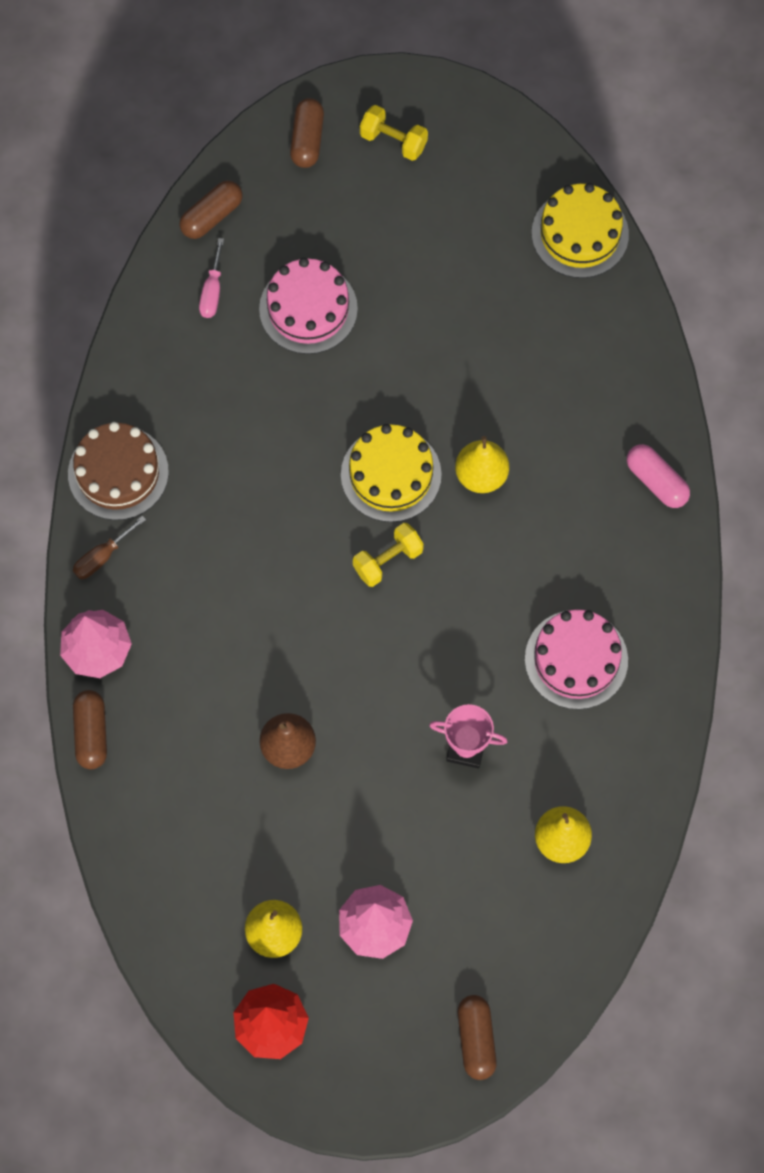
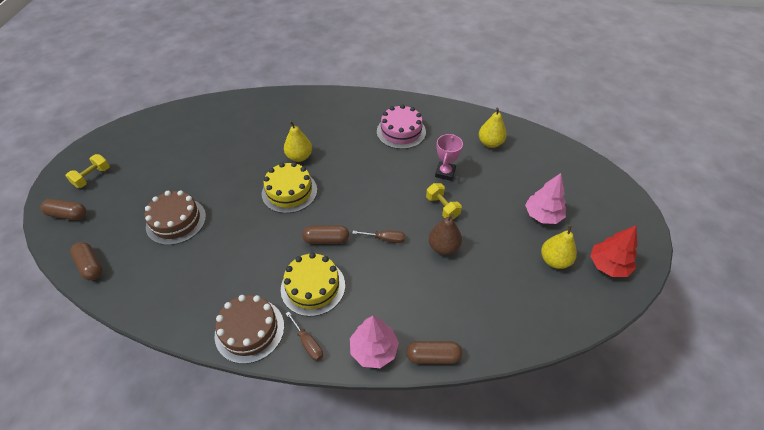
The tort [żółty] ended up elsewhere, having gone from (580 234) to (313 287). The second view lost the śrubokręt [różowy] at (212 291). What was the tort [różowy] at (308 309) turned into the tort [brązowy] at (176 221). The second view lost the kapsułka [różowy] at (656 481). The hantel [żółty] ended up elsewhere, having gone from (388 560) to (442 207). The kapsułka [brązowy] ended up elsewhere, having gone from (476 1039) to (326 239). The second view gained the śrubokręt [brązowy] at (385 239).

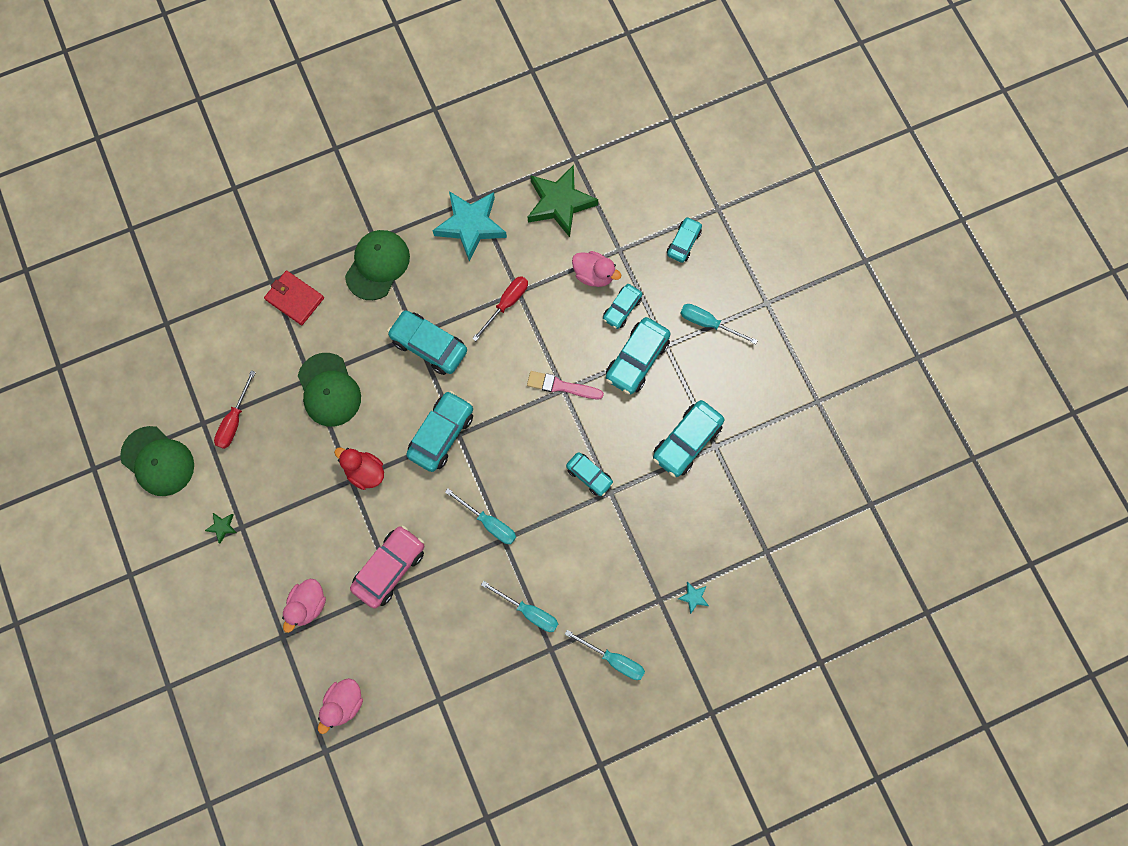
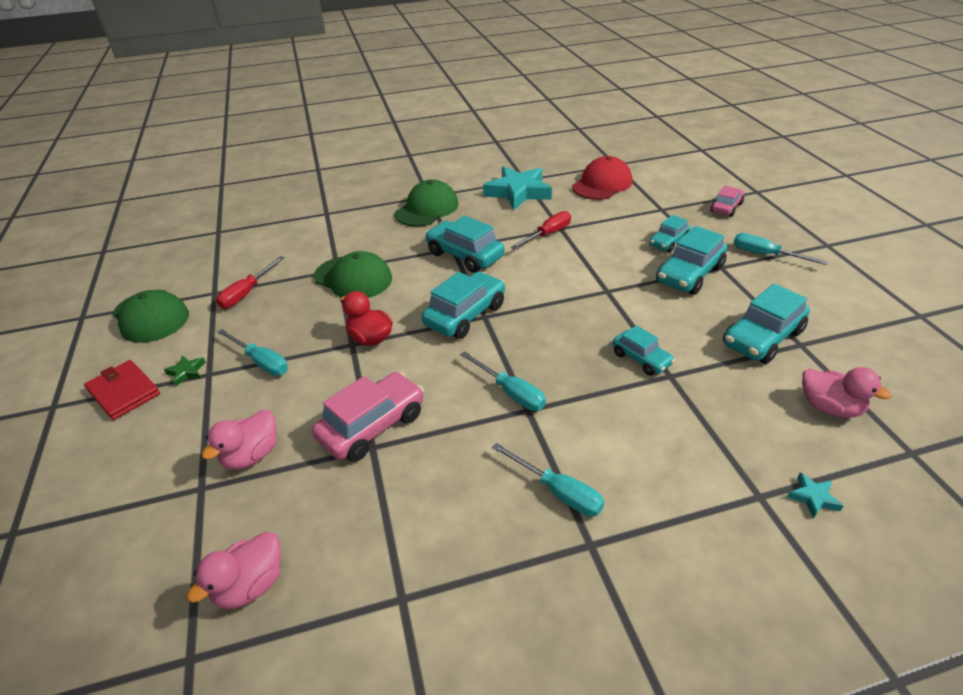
Where the gwiazda [zielony] stood at (559 203), the czapka [czerwony] came to stand at (602 184). What was the samochód [turkusowy] at (683 242) turned into the samochód [różowy] at (726 207). The kaczka [różowy] ended up elsewhere, having gone from (594 275) to (829 407). The portfel [czerwony] ended up elsewhere, having gone from (294 299) to (124 392). The czapka [zielony] at (329 390) ended up facing another way, 45 degrees counterclockwise from before. The second view lost the pędzel [różowy] at (561 386). The śrubokręt [turkusowy] ended up elsewhere, having gone from (613 659) to (261 362).

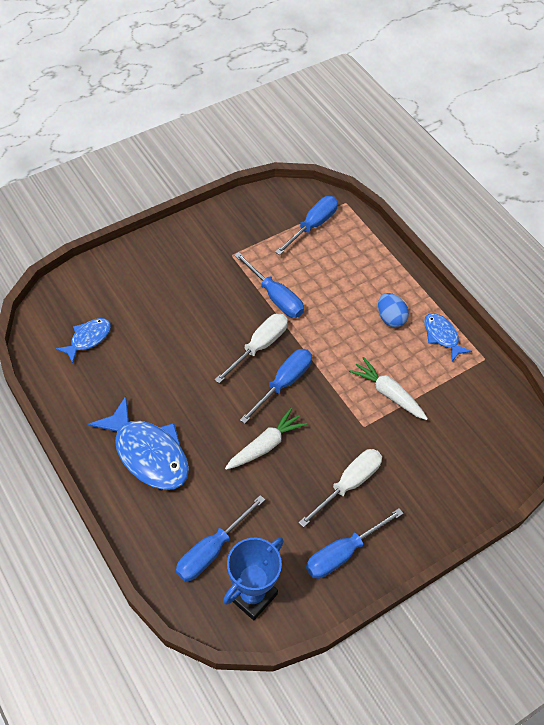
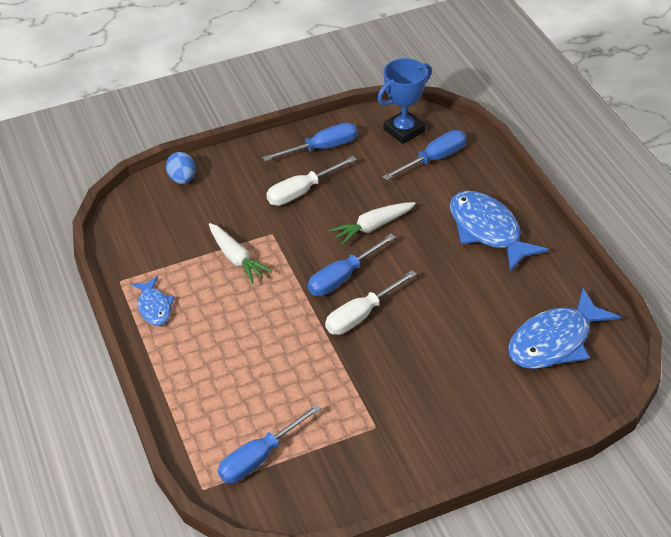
The second view lost the śrubokręt [niebieski] at (275 297). The jajko [niebieski] ended up elsewhere, having gone from (390 318) to (182 179). The size of the ryba [niebieski] at (88 339) changed by a factor of 1.83.

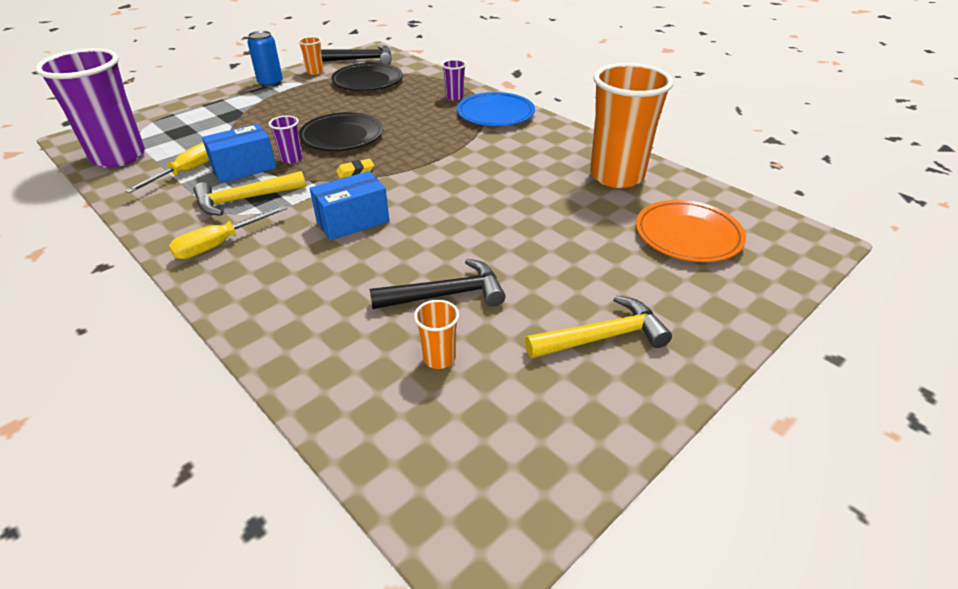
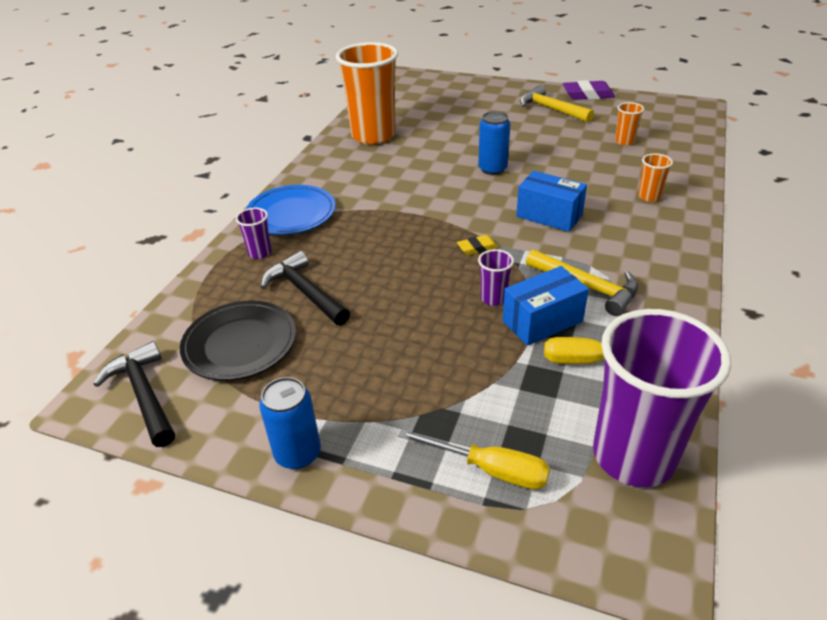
The szklanka [pomarańczowy] ended up elsewhere, having gone from (315 72) to (649 197). The second view lost the talerz [czarny] at (342 136). The pudełko [niebieski] at (244 168) ended up facing another way, 60 degrees counterclockwise from before. The gumka do mazania [żółty] at (355 171) ended up facing another way, 60 degrees counterclockwise from before. The second view lost the talerz [pomarańczowy] at (688 235). The śrubokręt [żółty] ended up elsewhere, having gone from (219 244) to (490 469). The młotek [czarny] ended up elsewhere, having gone from (446 294) to (305 292). The second view gained the gumka do mazania [fioletowy] at (588 95). The second view gained the puszka [niebieski] at (492 169).

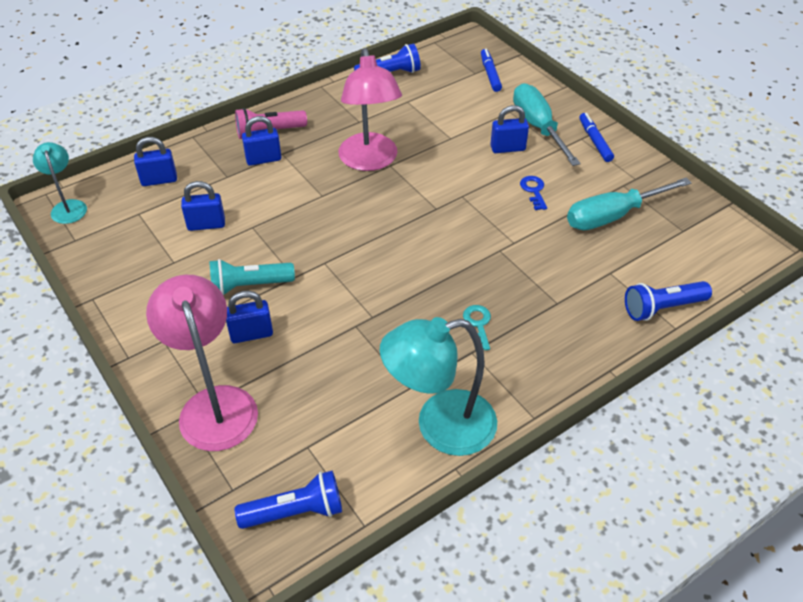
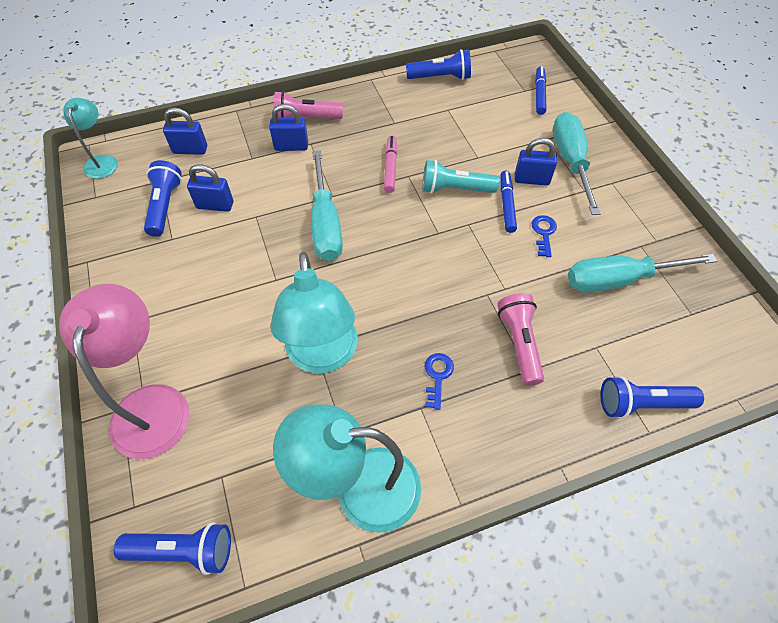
Where the lampka [różowy] stood at (370 161), the flamaster [różowy] came to stand at (390 167). The flamaster [niebieski] ended up elsewhere, having gone from (595 141) to (507 205). The latarka [turkusowy] ended up elsewhere, having gone from (249 286) to (454 189). The second view lost the kłódka [niebieski] at (251 334). What was the klucz [turkusowy] at (478 324) turned into the klucz [niebieski] at (437 376). The second view gained the śrubokręt [turkusowy] at (325 225). The second view gained the latarka [niebieski] at (165 206). The second view gained the lampka [turkusowy] at (323 356). The second view gained the latarka [różowy] at (519 343).

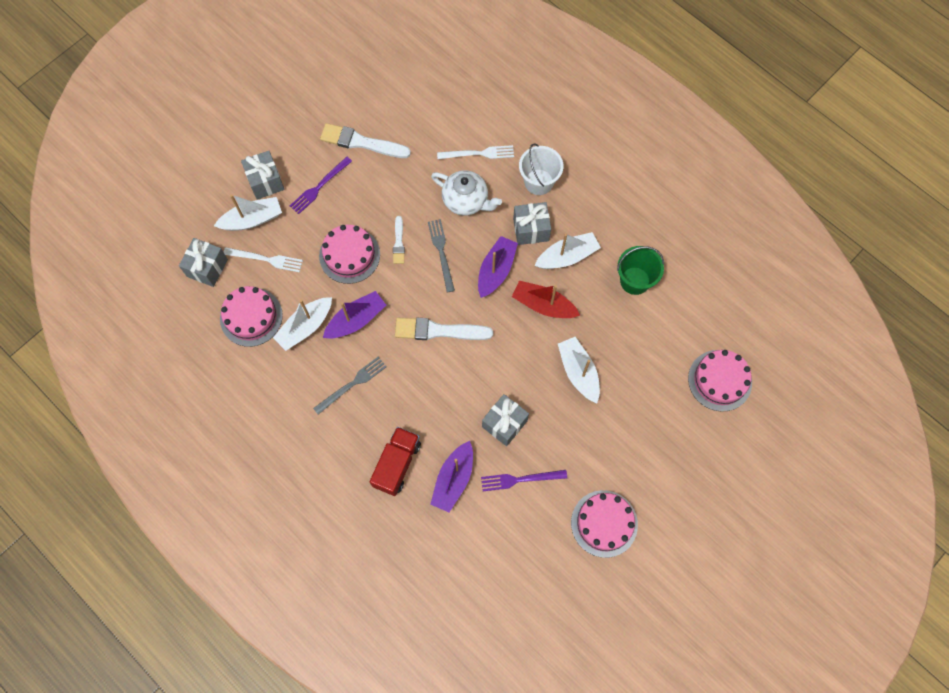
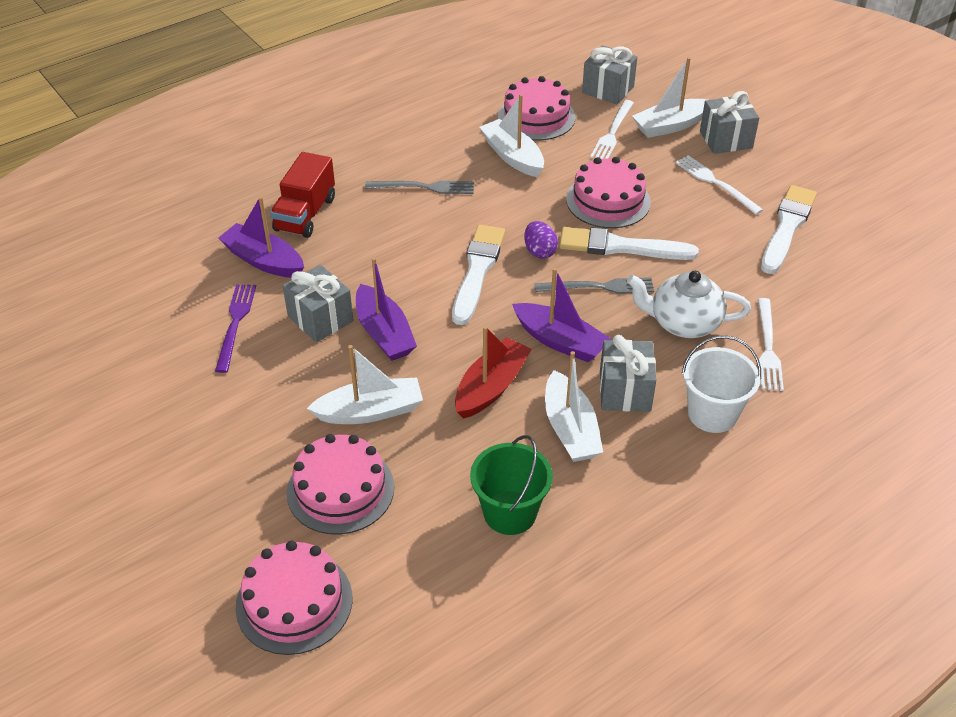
What was the widelec [fioletowy] at (319 186) turned into the widelec [biały] at (716 183). The imbryk [biały] at (466 201) ended up facing another way, 60 degrees clockwise from before. The łódka [biały] at (252 220) ended up facing another way, 75 degrees clockwise from before. The size of the pędzel [biały] at (398 242) changed by a factor of 1.82. The łódka [fioletowy] ended up elsewhere, having gone from (356 320) to (384 333). The widelec [szary] at (352 384) ended up facing another way, 60 degrees counterclockwise from before. The ciężarówka [czerwony] at (397 464) ended up facing another way, 75 degrees clockwise from before. The tort [różowy] ended up elsewhere, having gone from (604 523) to (340 489). The second view gained the jajko [fioletowy] at (539 251).

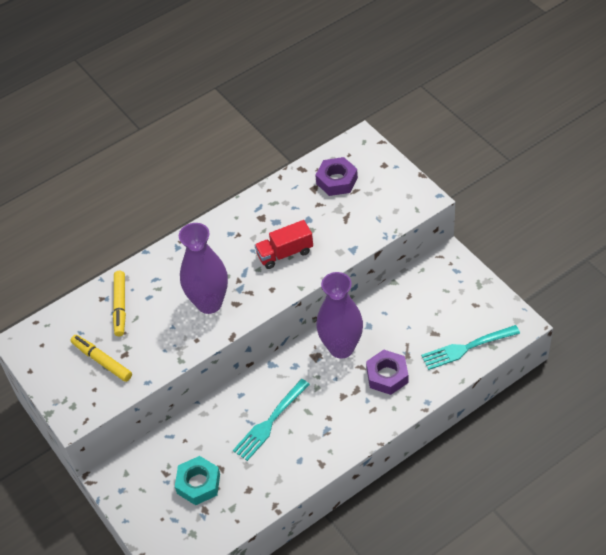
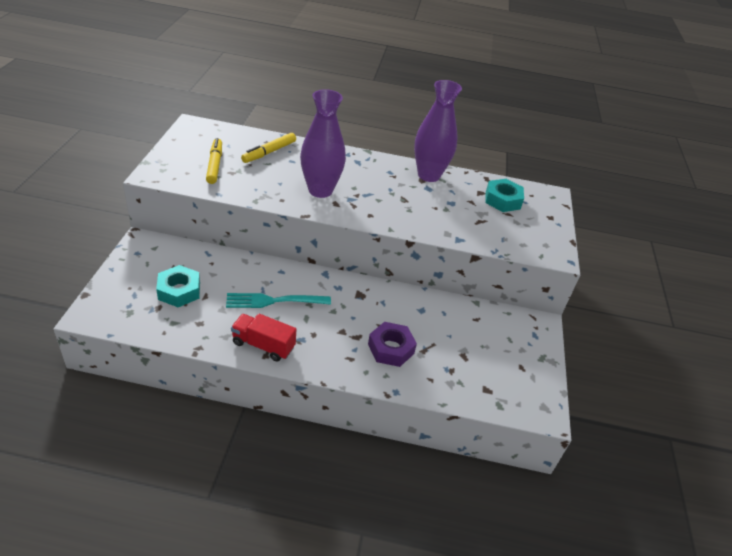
What was the nakrętka [fioletowy] at (337 181) turned into the nakrętka [turkusowy] at (502 200). The ciężarówka [czerwony] ended up elsewhere, having gone from (285 253) to (263 345). The wazon [fioletowy] ended up elsewhere, having gone from (341 347) to (428 175). The second view lost the widelec [turkusowy] at (467 347).

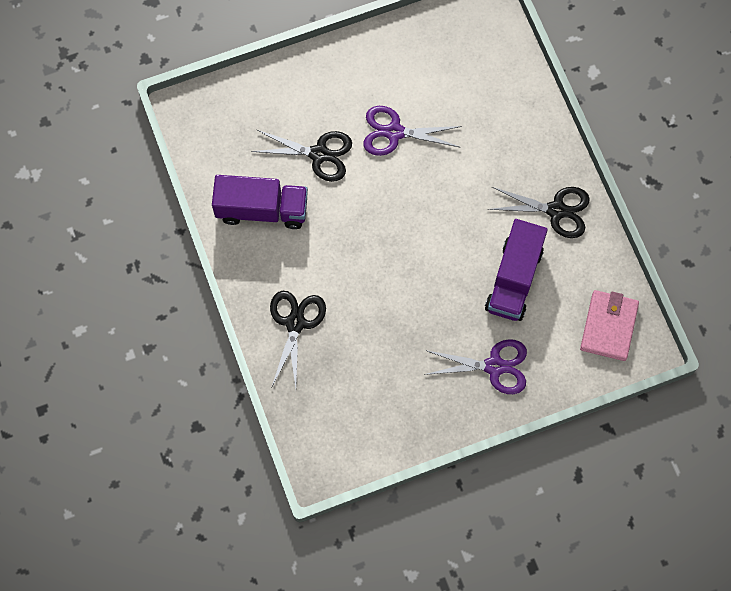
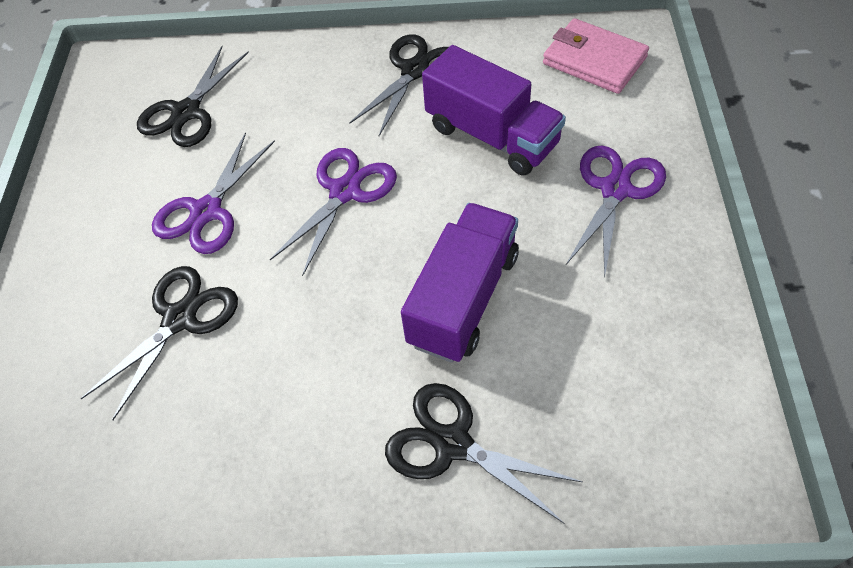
The ciężarówka [fioletowy] ended up elsewhere, having gone from (262 209) to (463 299). The second view gained the nożyczki [czarny] at (186 112). The second view gained the nożyczki [fioletowy] at (345 191).

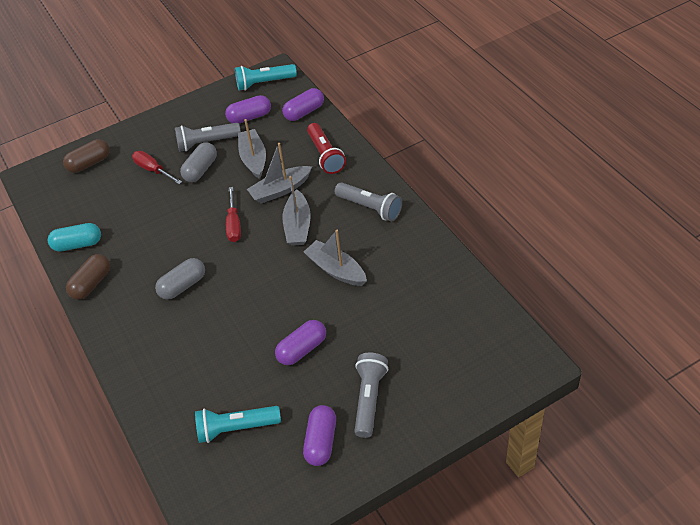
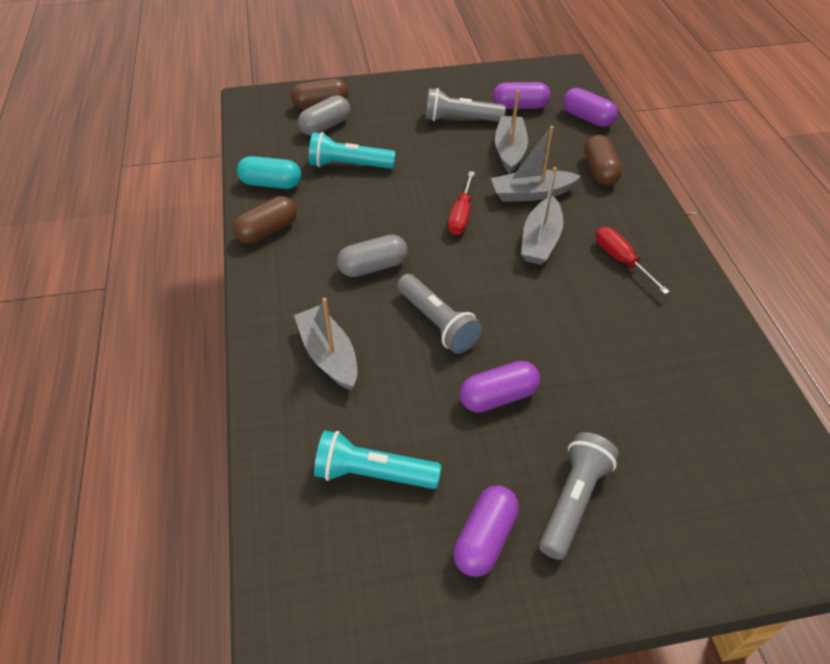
The latarka [turkusowy] ended up elsewhere, having gone from (264 83) to (349 165). The kapsułka [fioletowy] at (304 112) ended up facing another way, 60 degrees clockwise from before. Where the latarka [czerwony] stood at (325 155), the kapsułka [brązowy] came to stand at (599 171). The kapsułka [szary] ended up elsewhere, having gone from (200 169) to (325 126). The śrubokręt [czerwony] ended up elsewhere, having gone from (153 170) to (621 261). The latarka [szary] ended up elsewhere, having gone from (370 208) to (437 323). The łódka [szary] ended up elsewhere, having gone from (336 270) to (328 355).

